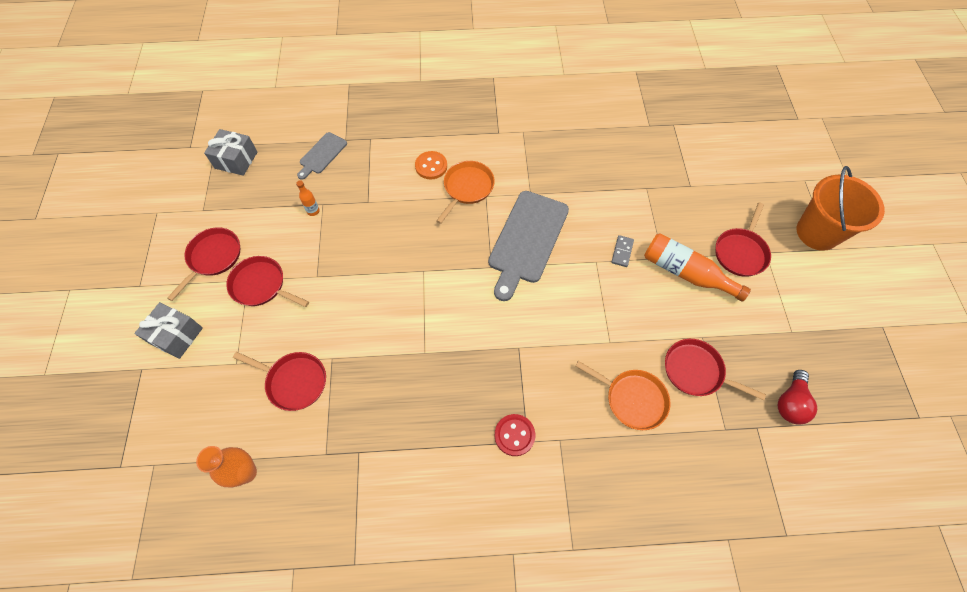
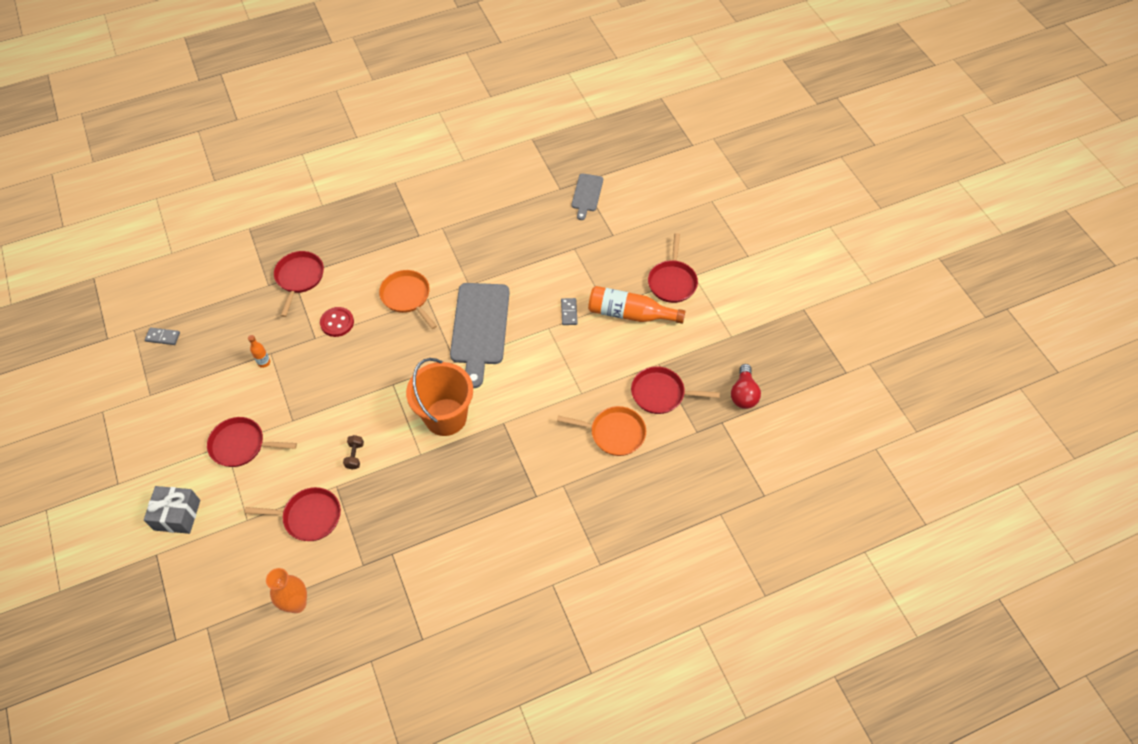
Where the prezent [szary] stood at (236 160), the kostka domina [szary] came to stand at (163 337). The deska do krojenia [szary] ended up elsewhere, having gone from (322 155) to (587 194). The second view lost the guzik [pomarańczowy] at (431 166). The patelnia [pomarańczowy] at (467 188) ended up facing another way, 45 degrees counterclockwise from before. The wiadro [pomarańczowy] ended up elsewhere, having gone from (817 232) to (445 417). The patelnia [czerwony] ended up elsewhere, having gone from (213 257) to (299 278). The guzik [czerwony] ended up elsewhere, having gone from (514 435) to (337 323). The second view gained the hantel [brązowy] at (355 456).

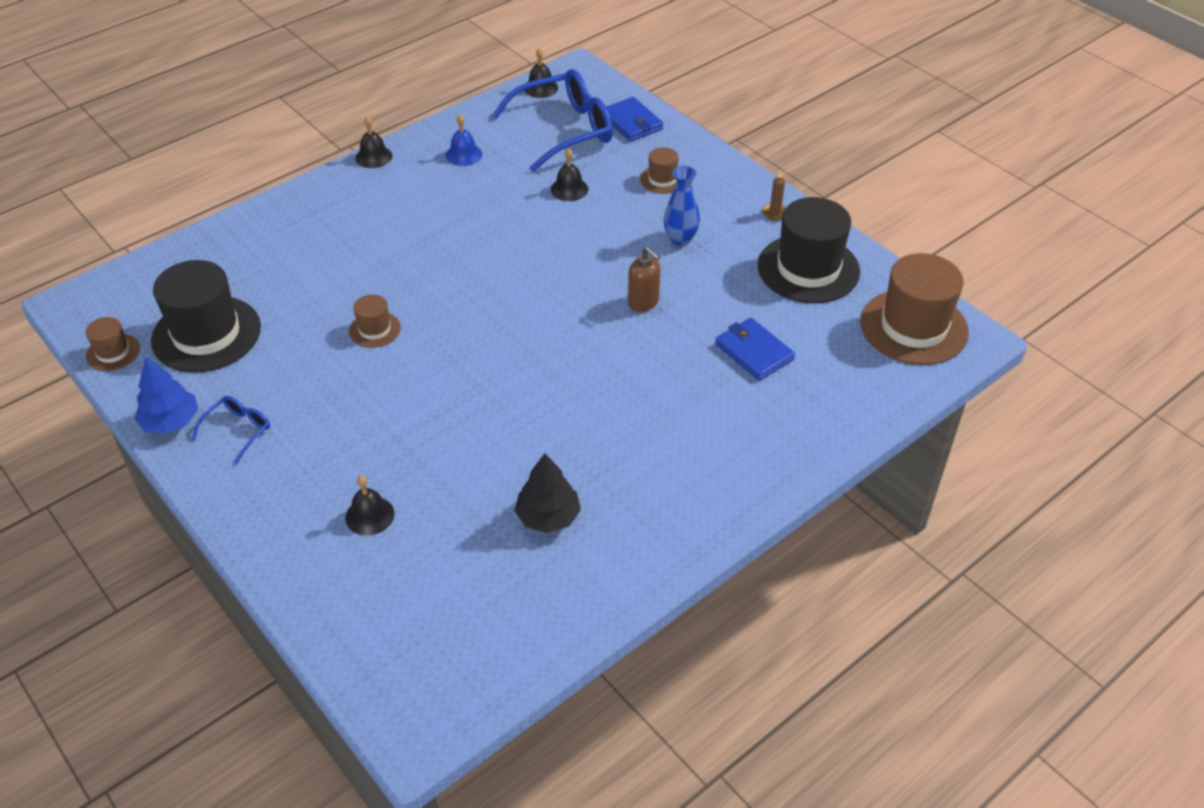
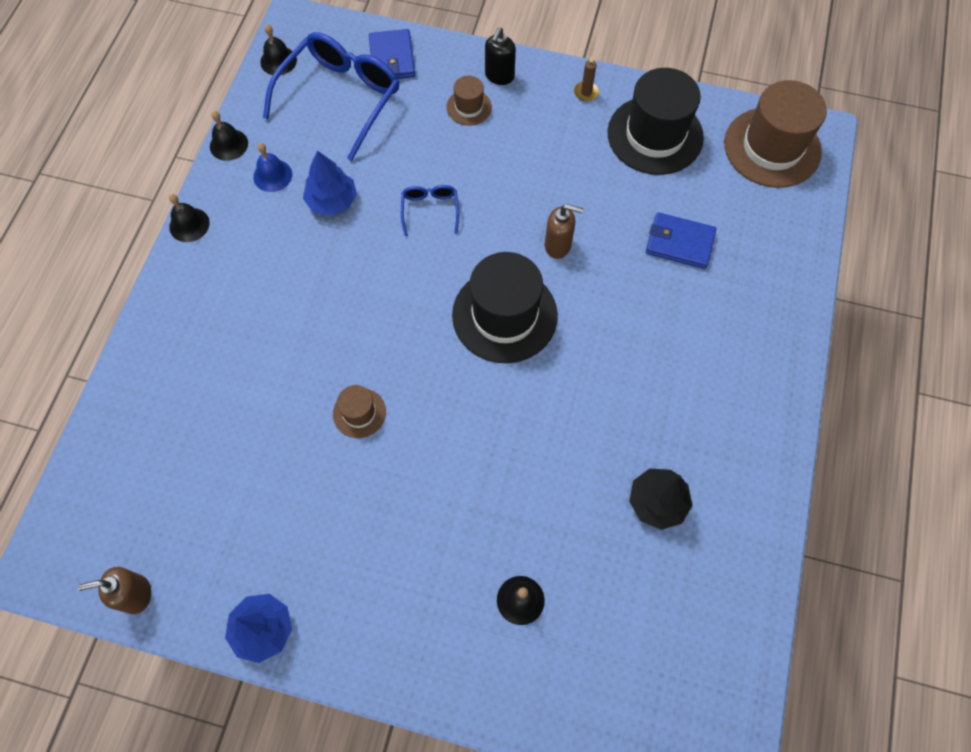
The portfel [niebieski] at (631 122) ended up facing another way, 60 degrees clockwise from before. The dzwonek [czarny] ended up elsewhere, having gone from (569 189) to (228 144). The second view lost the wazon [niebieski] at (680 239). The kapelusz [czarny] ended up elsewhere, having gone from (206 334) to (504 315). Where the kapelusz [brązowy] stood at (113 352), the dozownik mydła [brązowy] came to stand at (136 594). The okulary [niebieski] ended up elsewhere, having gone from (238 430) to (430 210). The second view gained the dozownik mydła [czarny] at (499 76). The second view gained the drzewko [niebieski] at (332 201).

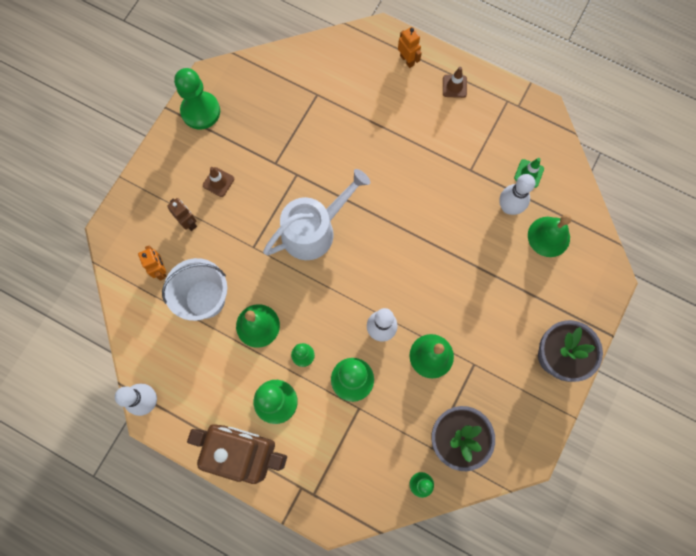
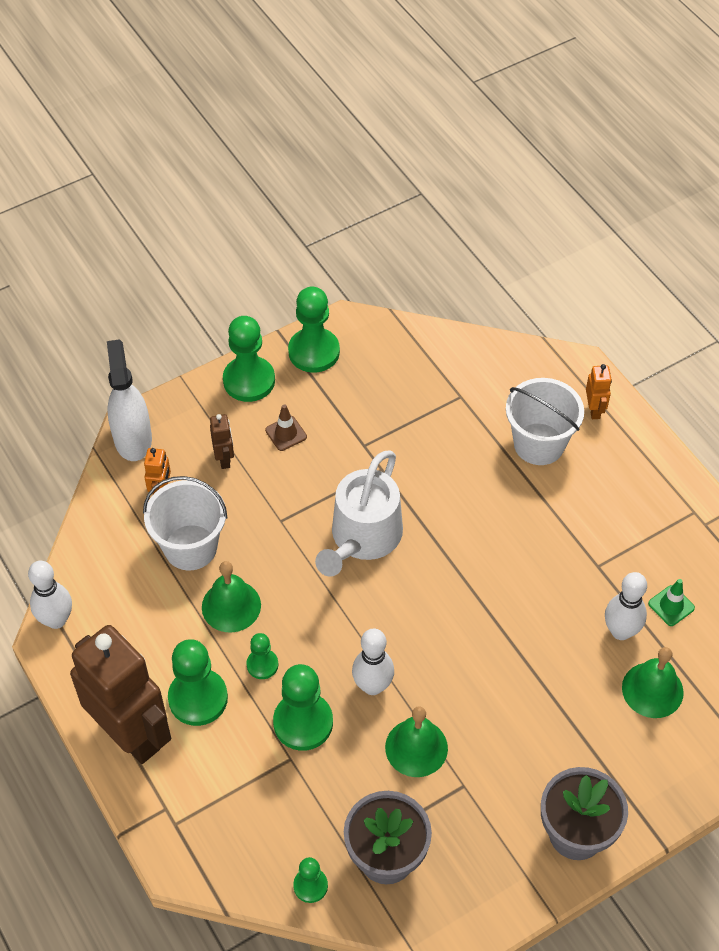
The second view lost the pachołek [brązowy] at (454 86). The konewka [biały] at (313 230) ended up facing another way, 120 degrees clockwise from before. The second view gained the pionek [zielony] at (249 380). The second view gained the spryskiwacz [biały] at (133 439). The second view gained the wiadro [biały] at (539 444).

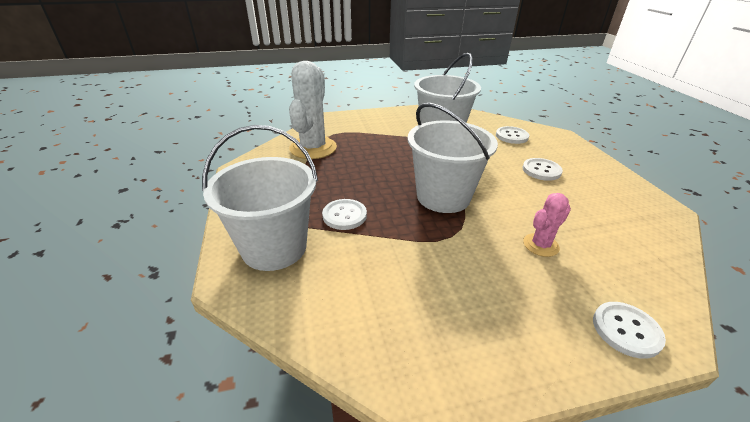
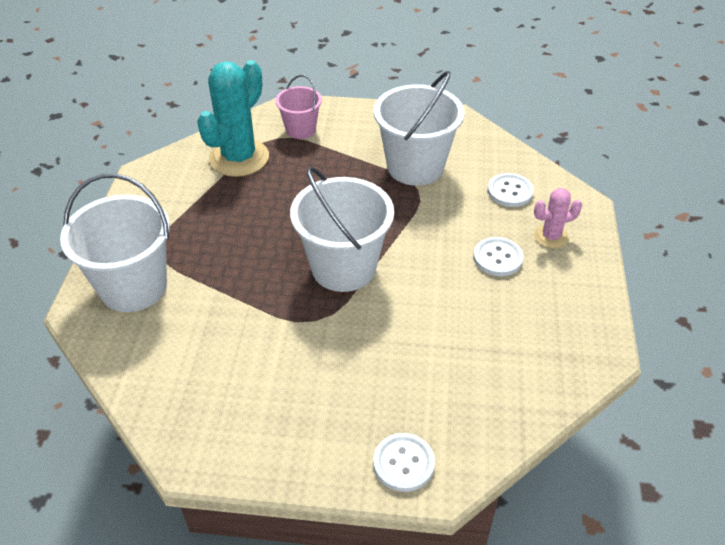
What was the kaktus [biały] at (313 148) turned into the kaktus [turkusowy] at (239 158). The kaktus [różowy] ended up elsewhere, having gone from (540 245) to (551 236). The second view lost the guzik [biały] at (344 215). The second view gained the wiadro [różowy] at (300 129).

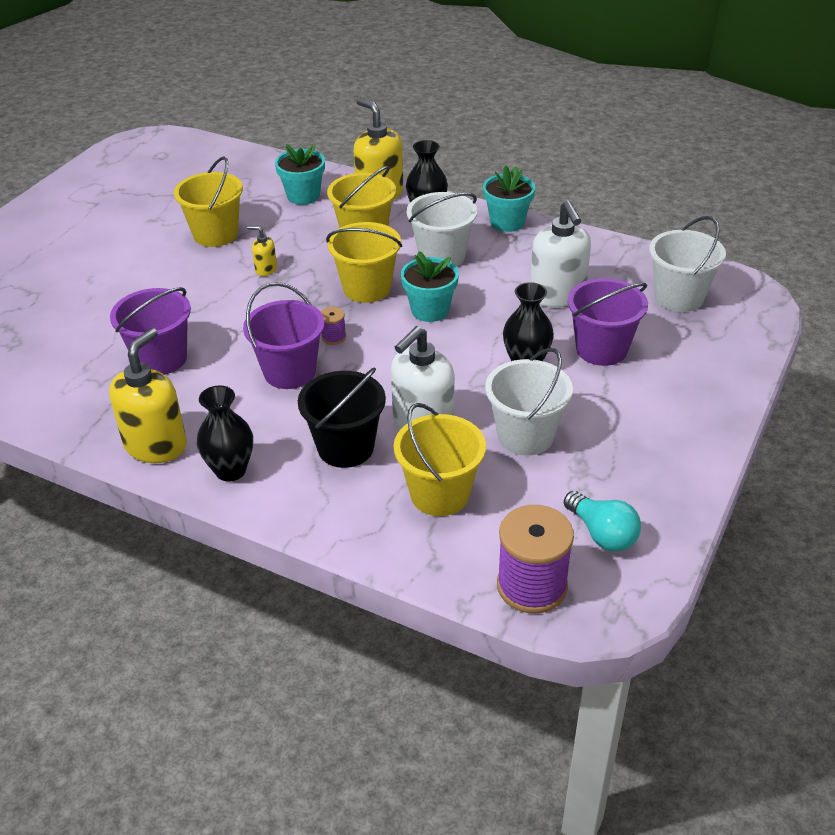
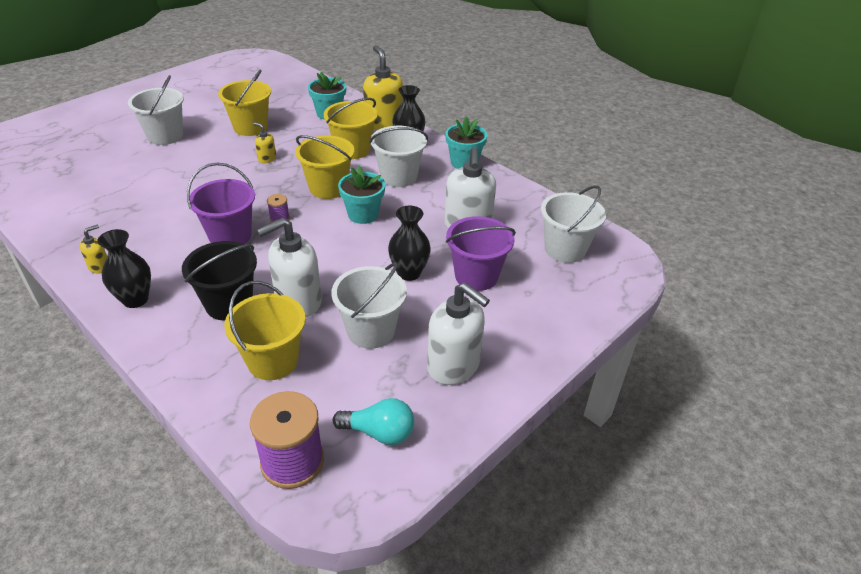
The second view lost the wiadro [fioletowy] at (161 359). The size of the dozownik mydła [żółty] at (156 445) changed by a factor of 0.48. The żarówka [turkusowy] at (602 534) ended up facing another way, 60 degrees counterclockwise from before. The second view gained the wiadro [biały] at (165 136). The second view gained the dozownik mydła [biały] at (454 366).

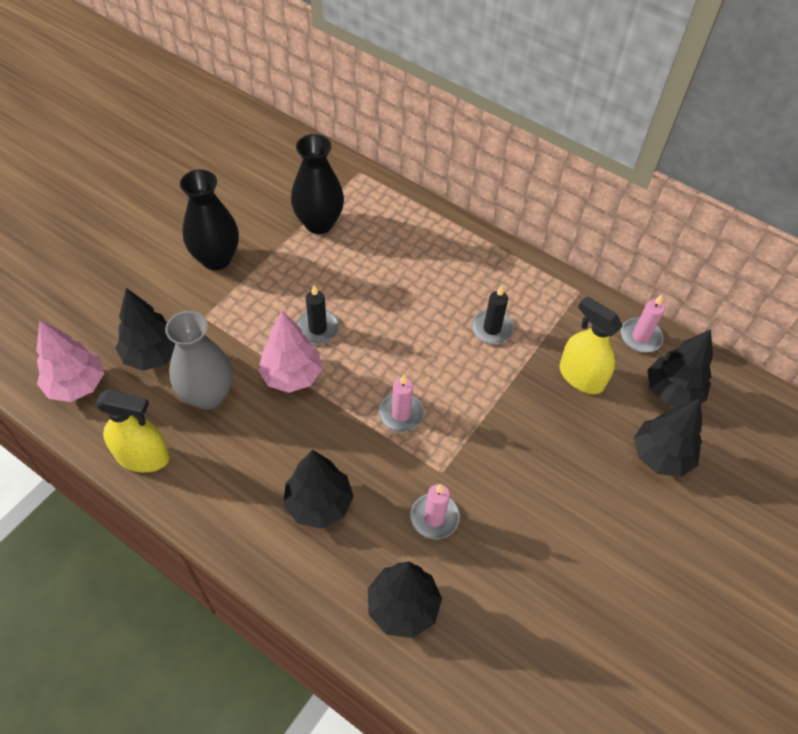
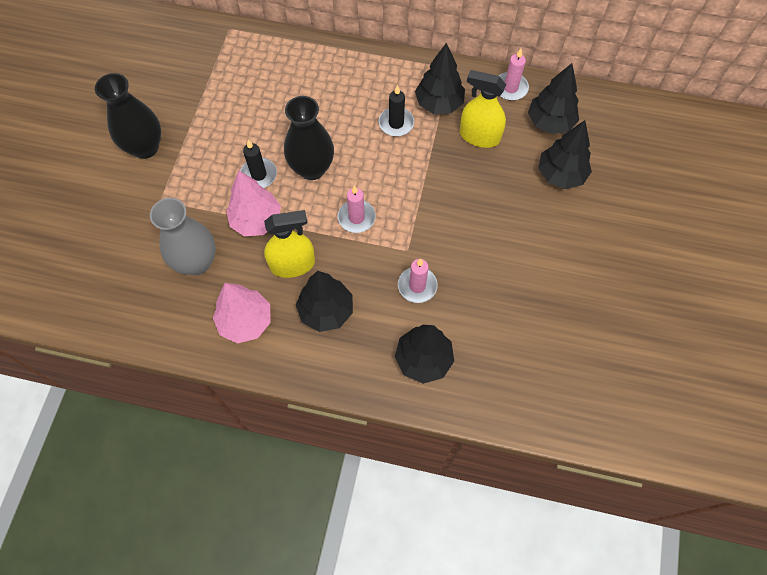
The wazon [czarny] ended up elsewhere, having gone from (319 223) to (312 168). The drzewko [czarny] ended up elsewhere, having gone from (153 354) to (439 104). The drzewko [różowy] ended up elsewhere, having gone from (77 384) to (246 321). The spryskiwacz [żółty] ended up elsewhere, having gone from (143 457) to (292 264).

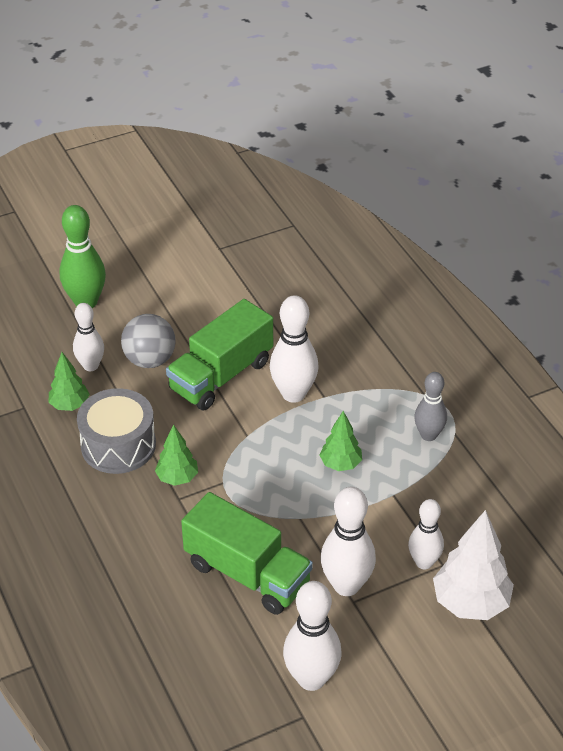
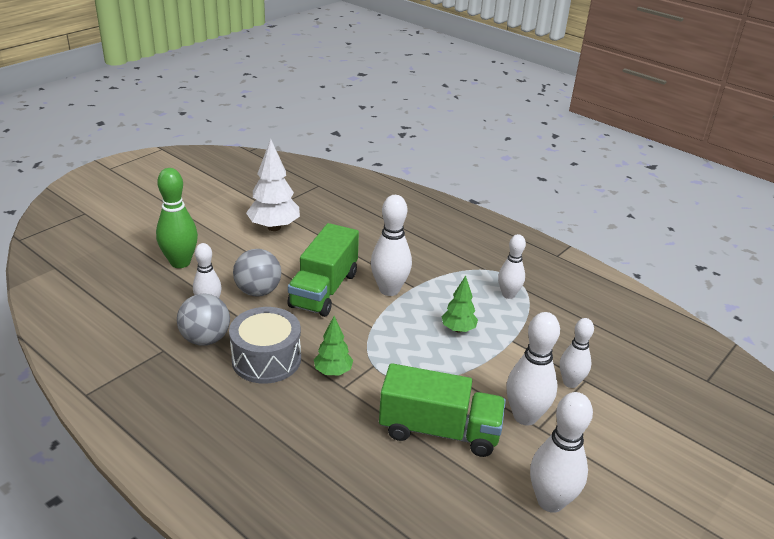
Where the drzewko [zielony] stood at (69 405), the piłka [szary] came to stand at (205 339). What was the kręgiel [szary] at (428 435) turned into the kręgiel [biały] at (508 294). The drzewko [biały] ended up elsewhere, having gone from (470 603) to (274 227).

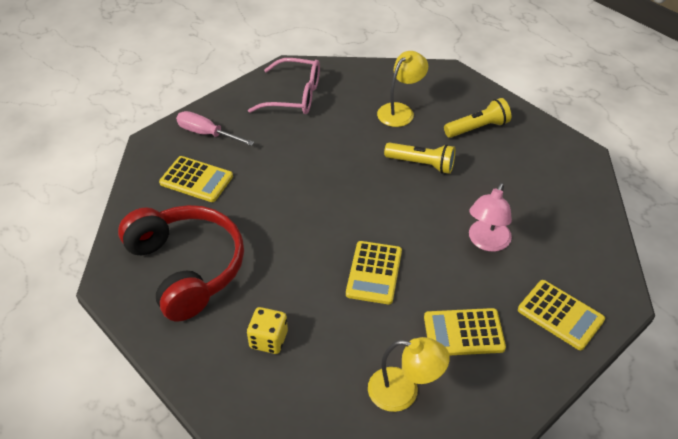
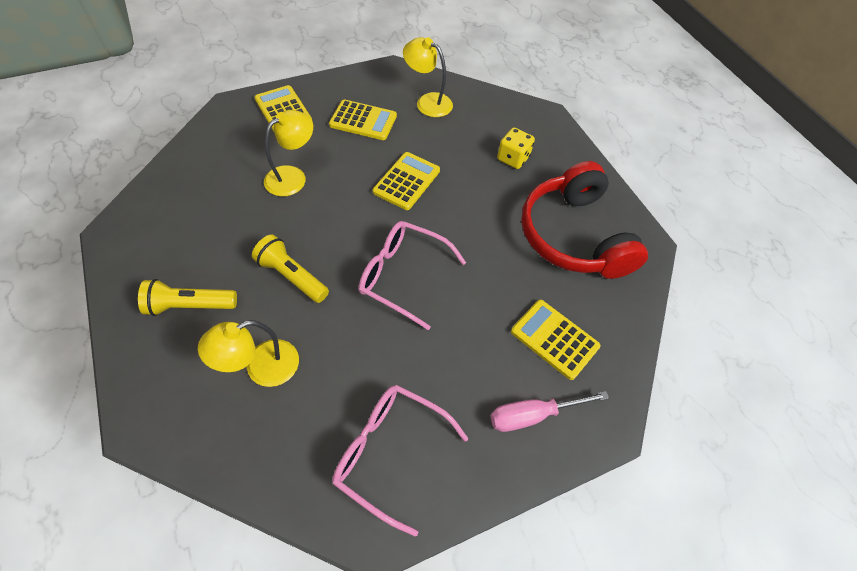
The śrubokręt [różowy] at (206 133) ended up facing another way, 120 degrees clockwise from before. What was the lampka [różowy] at (486 242) turned into the lampka [żółty] at (292 176). The second view gained the okulary [różowy] at (403 276).

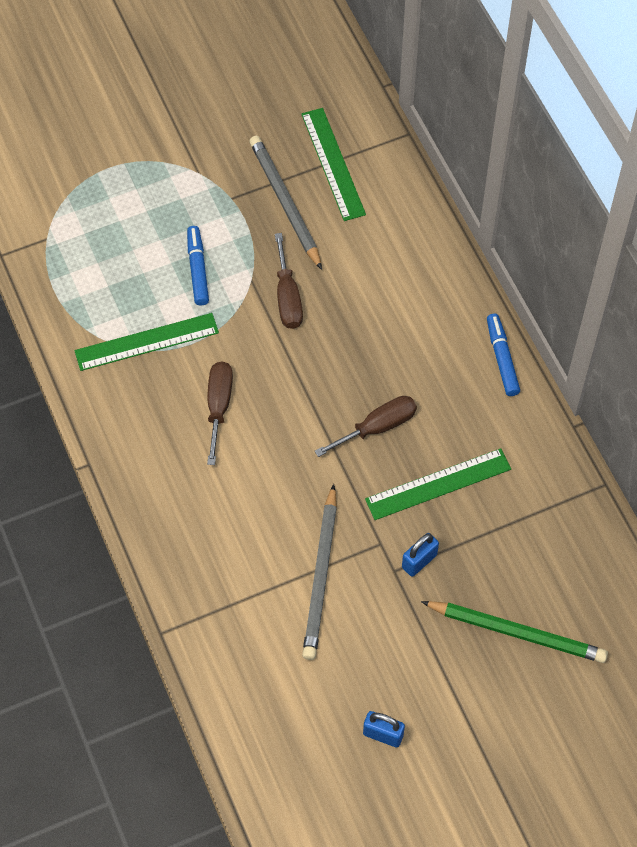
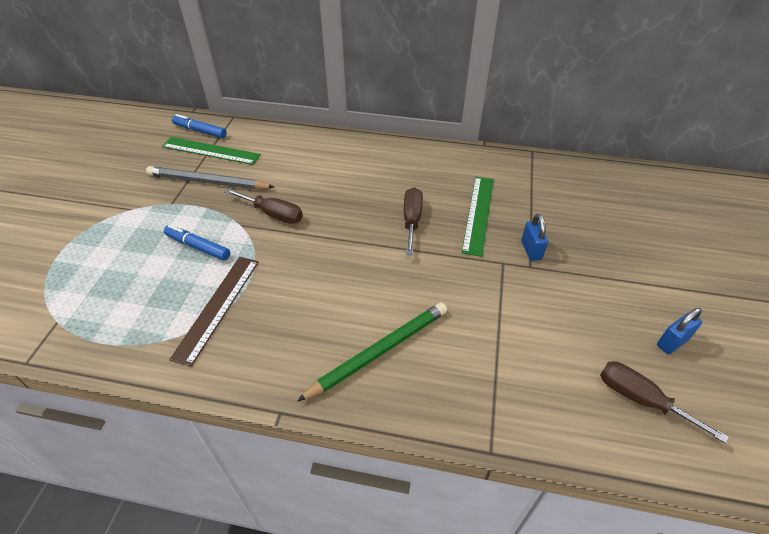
What was the linijka [zielony] at (146 342) turned into the linijka [brązowy] at (217 307). The flamaster [niebieski] ended up elsewhere, having gone from (502 358) to (200 131). The śrubokręt [brązowy] ended up elsewhere, having gone from (219 406) to (641 399). The second view lost the ołówek [szary] at (321 575). The ołówek [zielony] ended up elsewhere, having gone from (516 632) to (379 352).

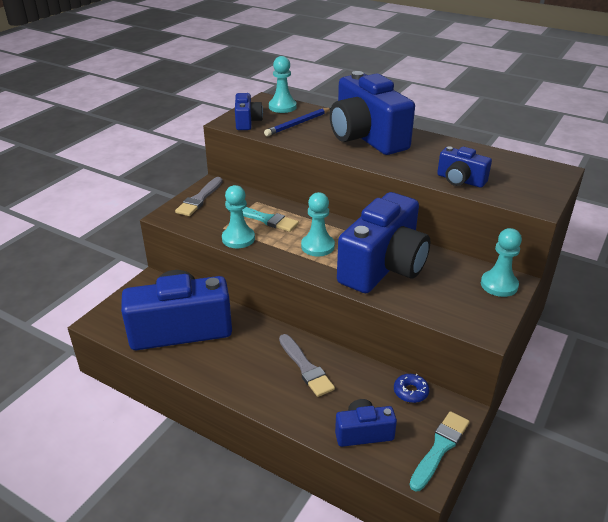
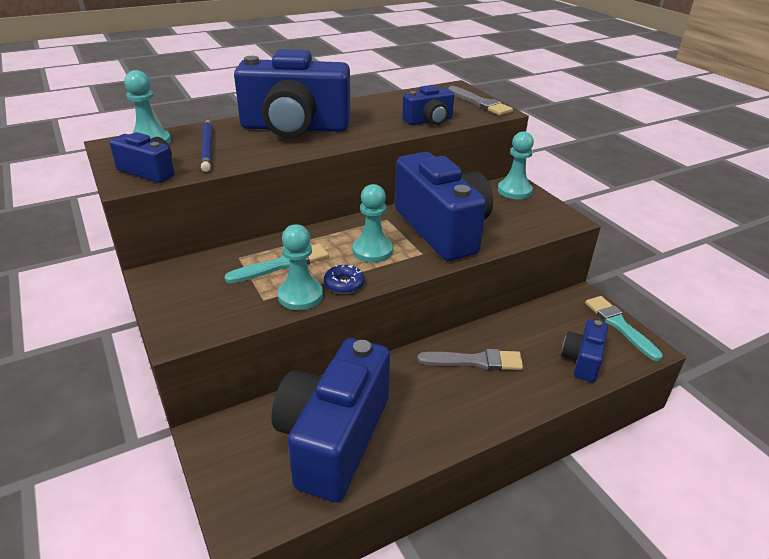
The pędzel [szary] ended up elsewhere, having gone from (199 199) to (480 103). The donut [niebieski] ended up elsewhere, having gone from (410 392) to (344 284).

